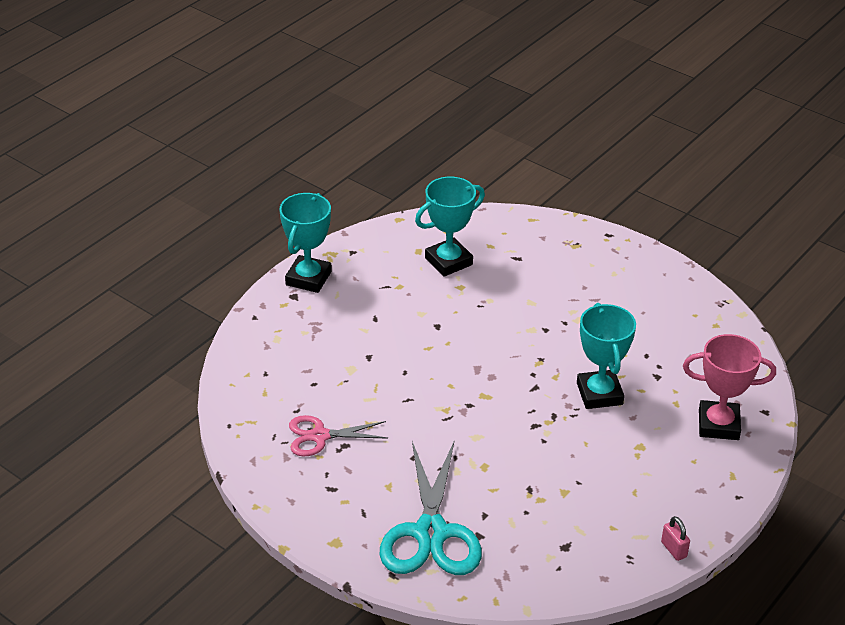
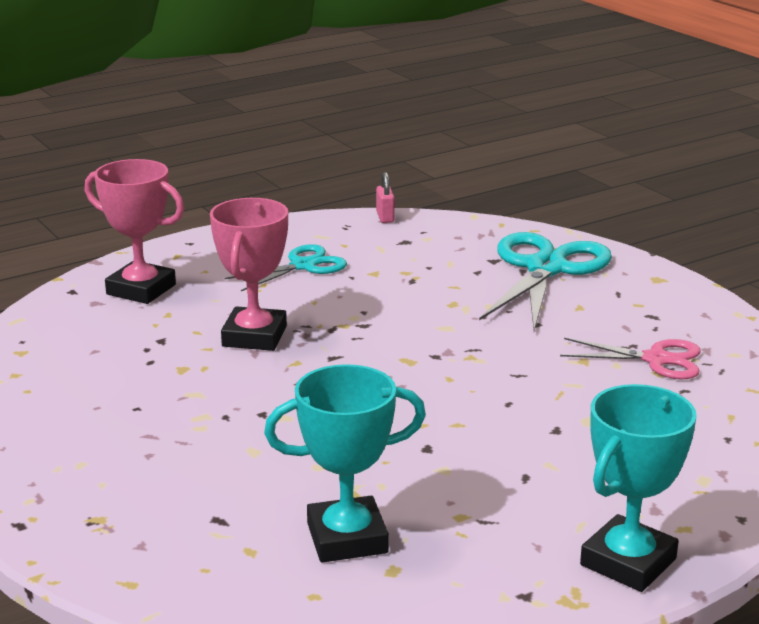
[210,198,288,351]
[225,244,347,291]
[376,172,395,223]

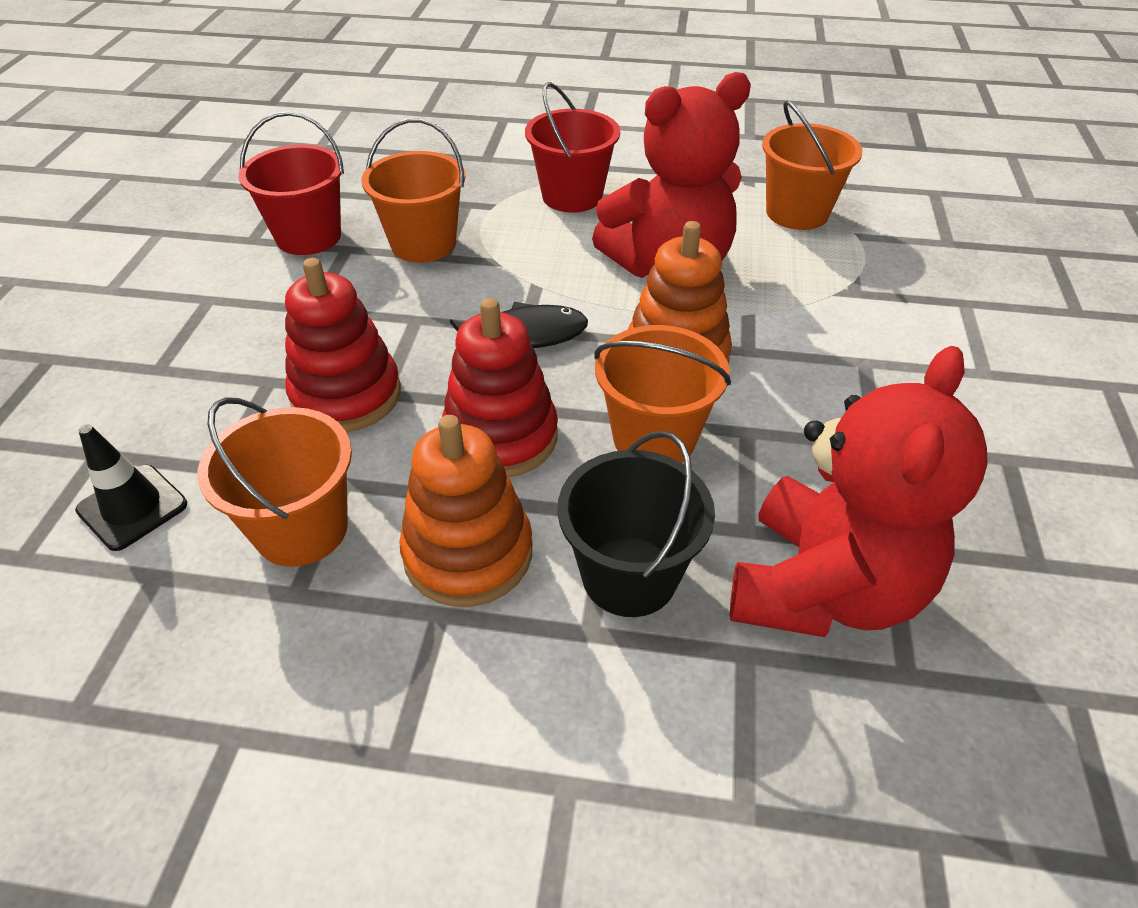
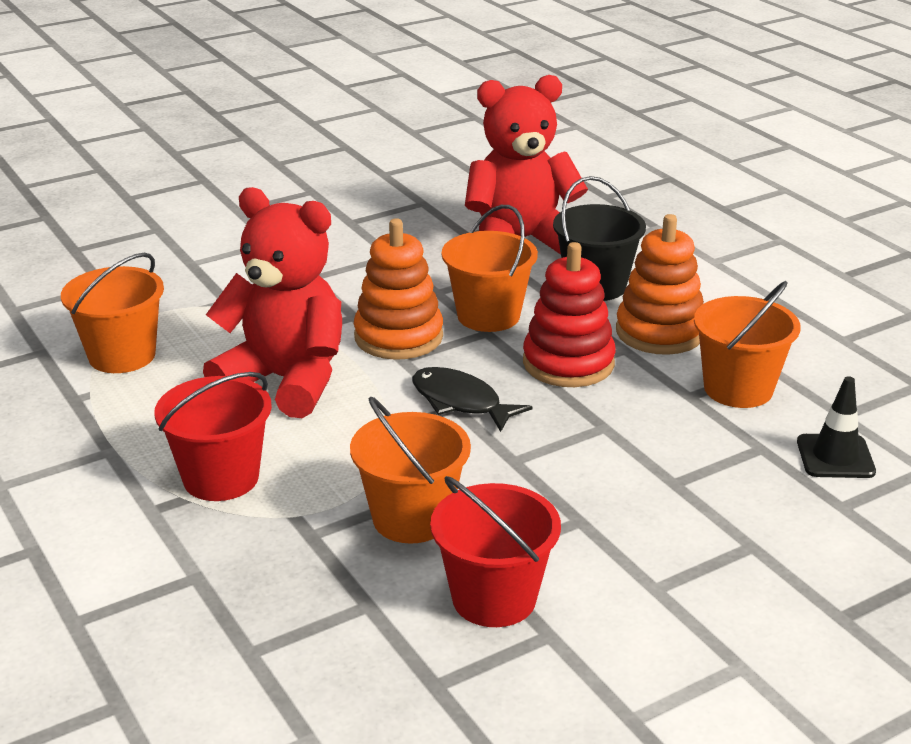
[285,258,401,432] (first image)

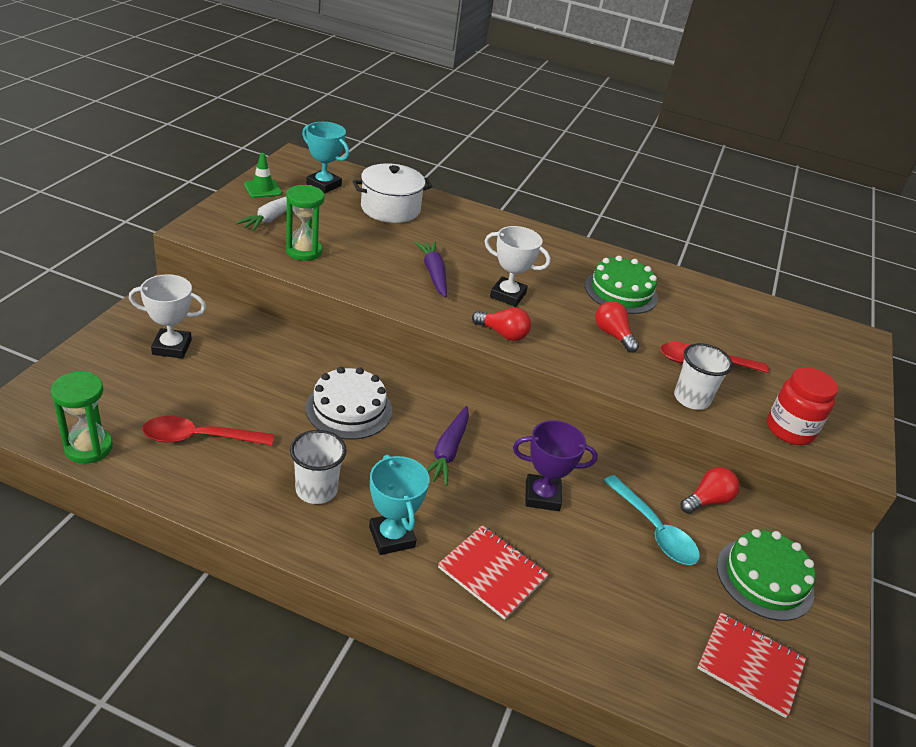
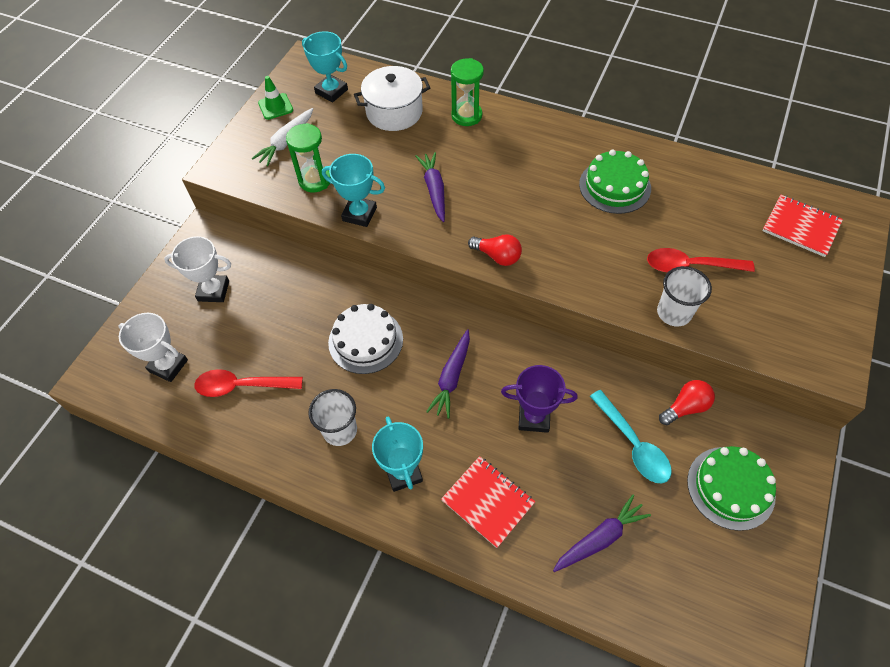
[118,313,188,382]
[322,154,385,227]
[451,58,484,126]
[553,494,651,572]
[762,195,843,257]
[595,301,639,353] (first image)
[767,367,838,445] (first image)

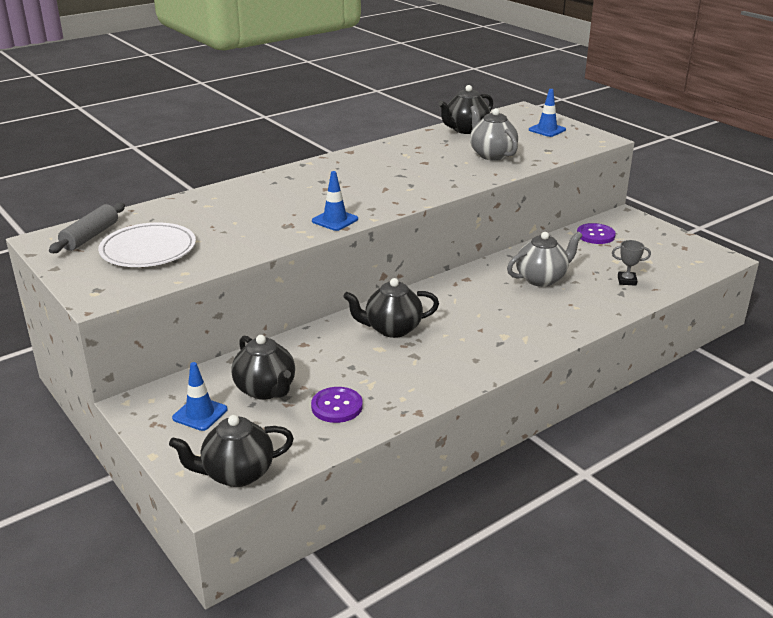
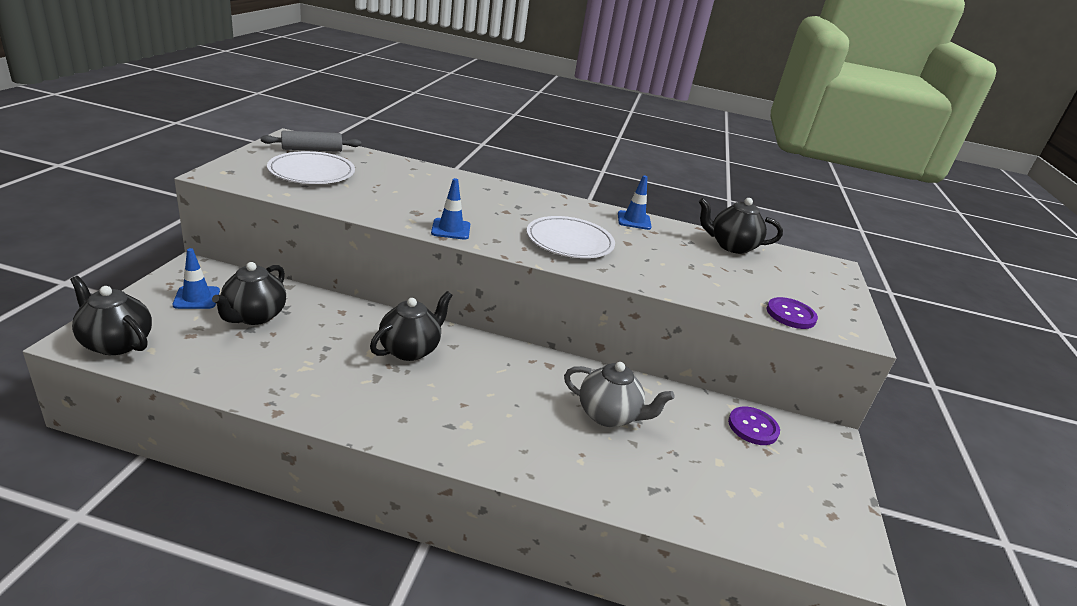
[370,291,453,361]
[527,216,615,258]
[618,176,652,230]
[766,297,818,329]
[470,105,518,161] (first image)
[612,240,651,286] (first image)

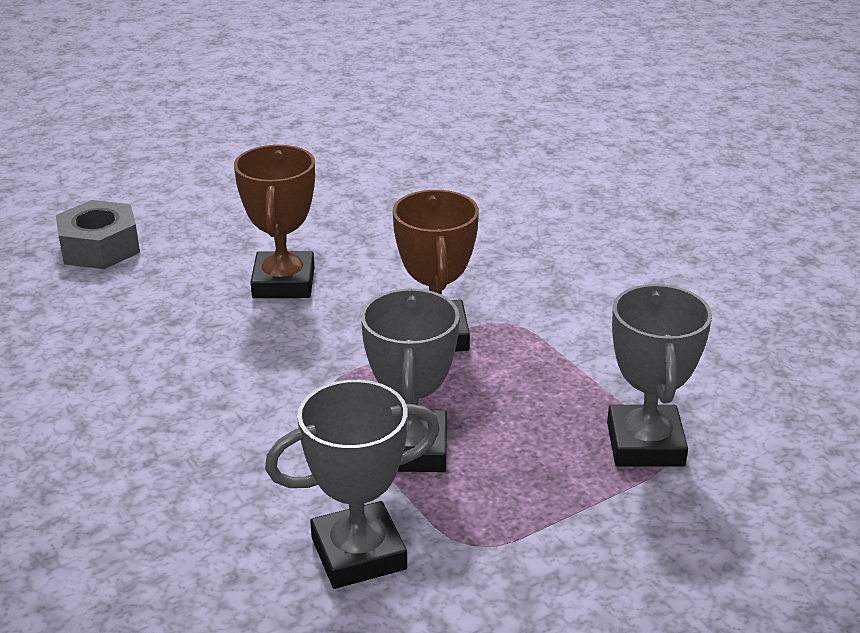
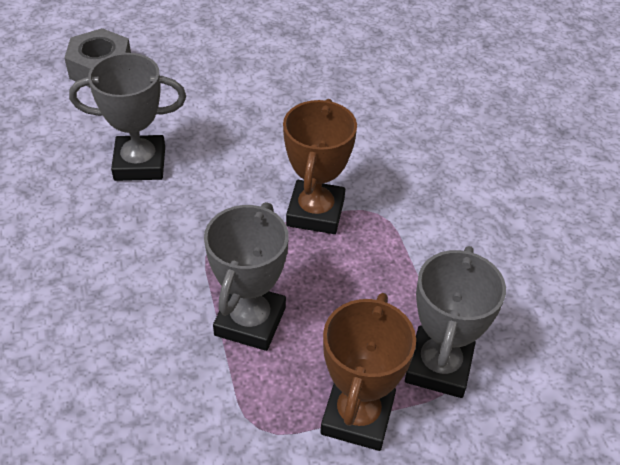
[69,53,186,181]
[320,293,416,451]

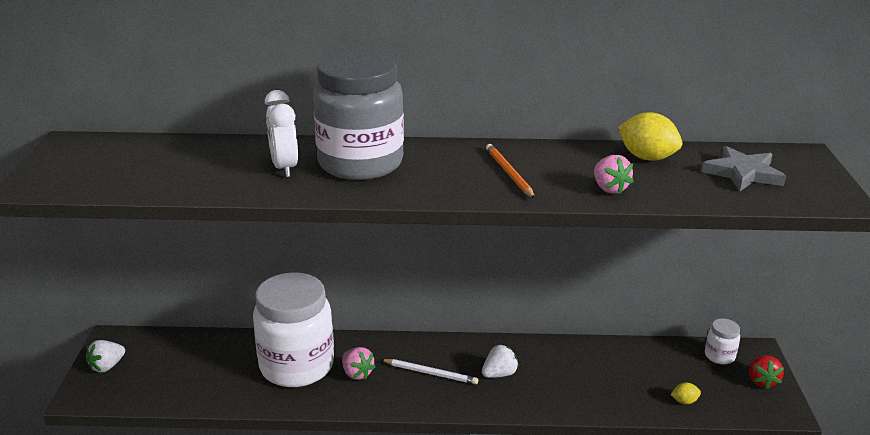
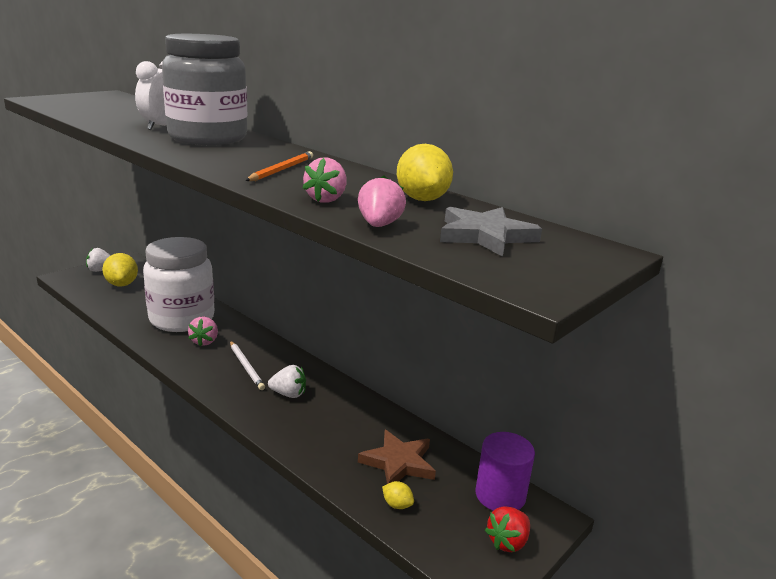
[102,253,138,286]
[358,175,406,227]
[358,430,436,484]
[475,432,535,511]

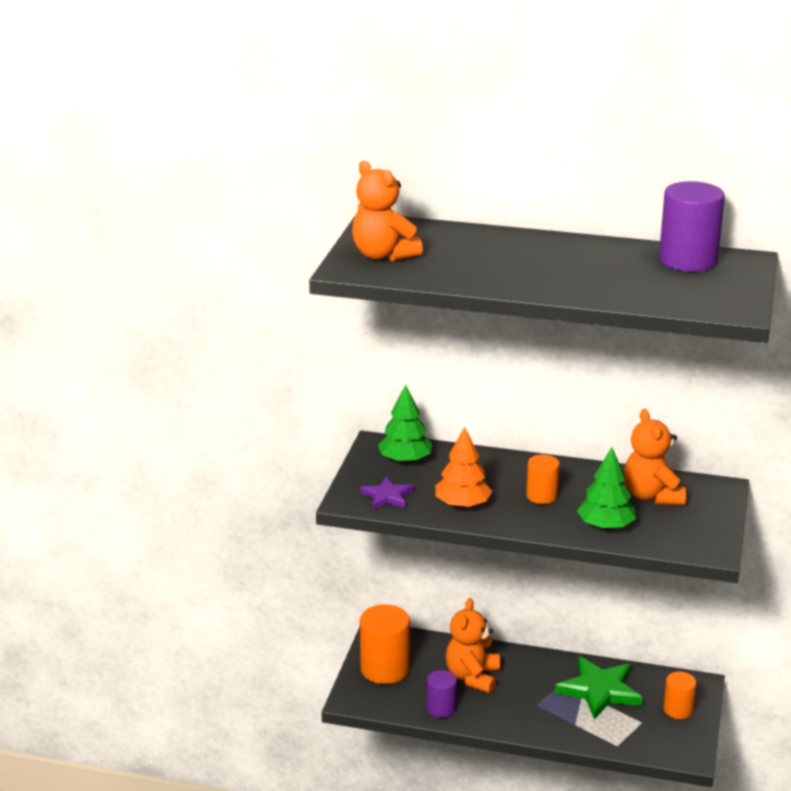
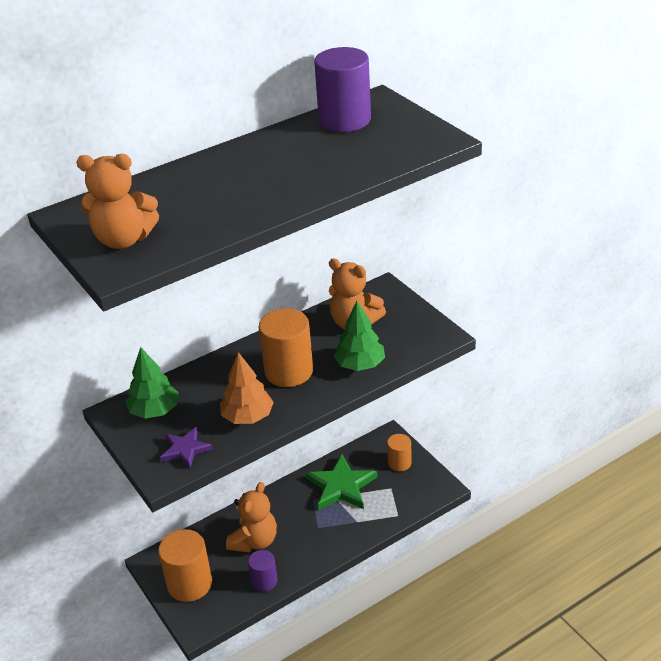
[226,482,277,553]
[259,308,313,387]

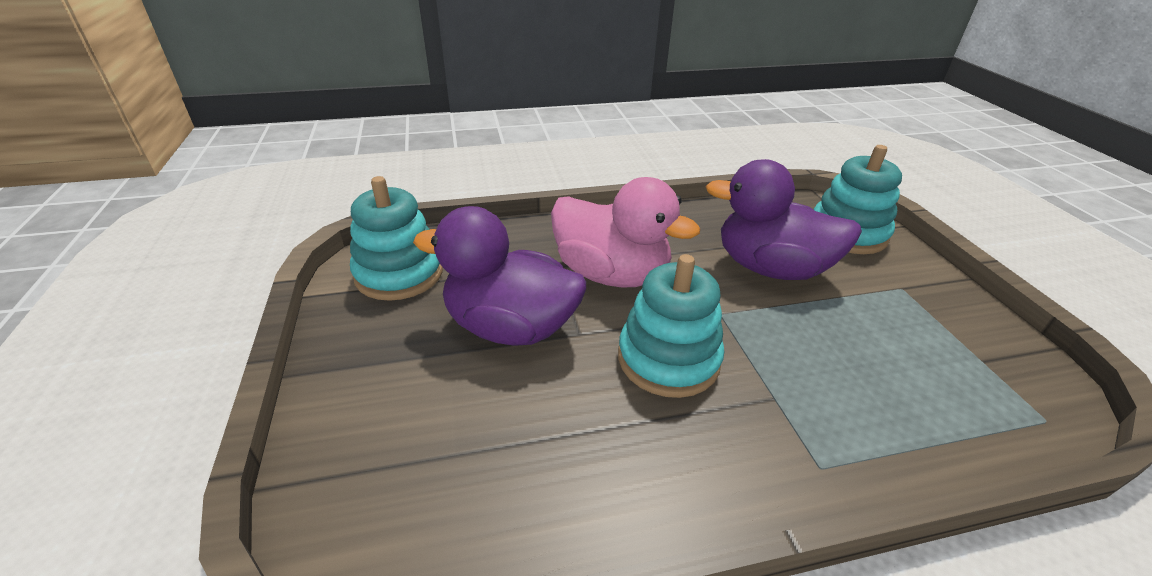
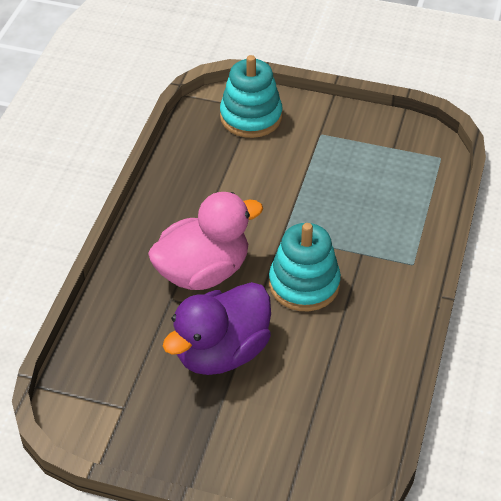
[350,176,443,301] (first image)
[705,159,862,280] (first image)

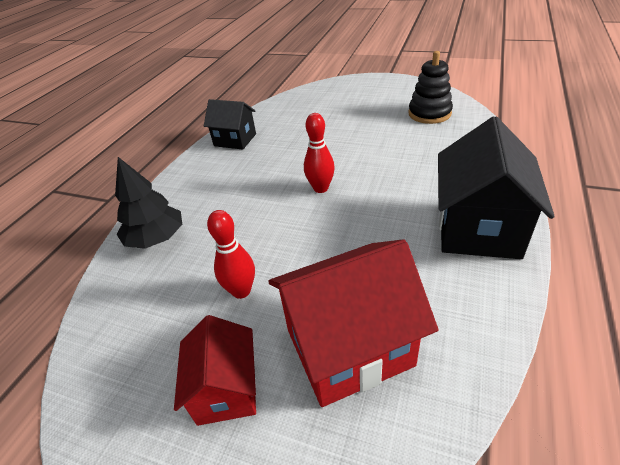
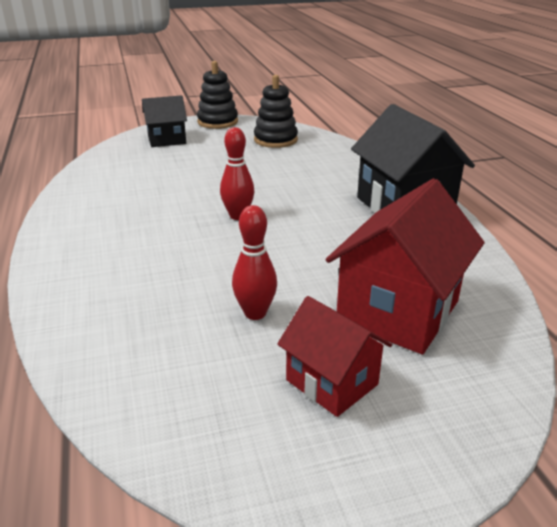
[142,95,187,147]
[197,61,238,129]
[115,157,182,249] (first image)

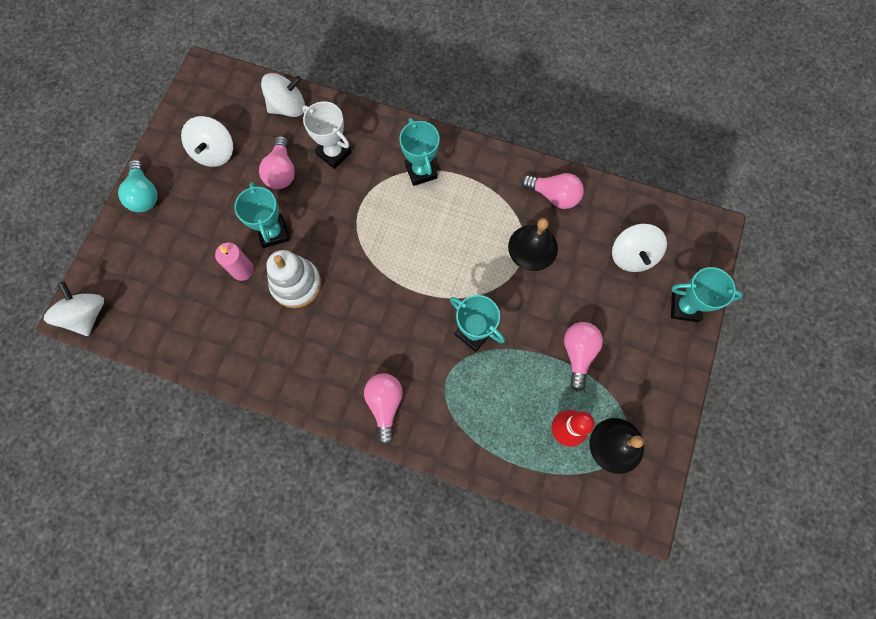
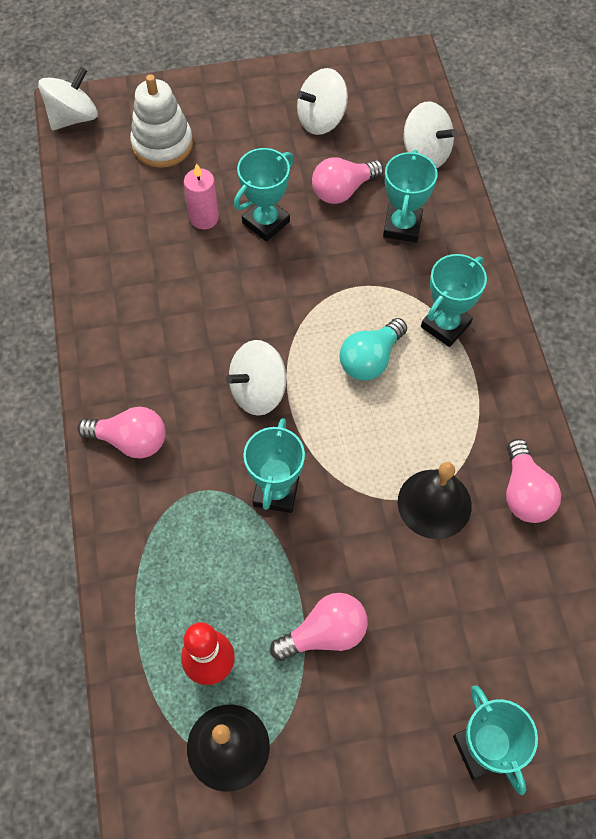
[77,407,166,459]
[130,74,193,168]
[226,340,286,416]
[339,318,407,381]
[383,150,438,243]

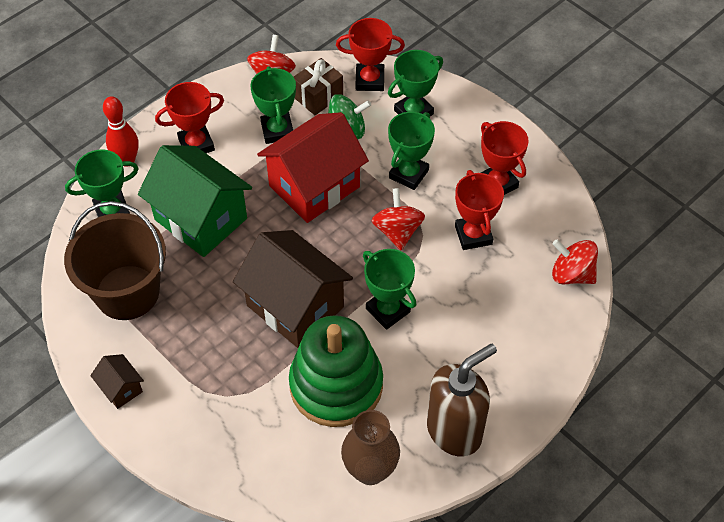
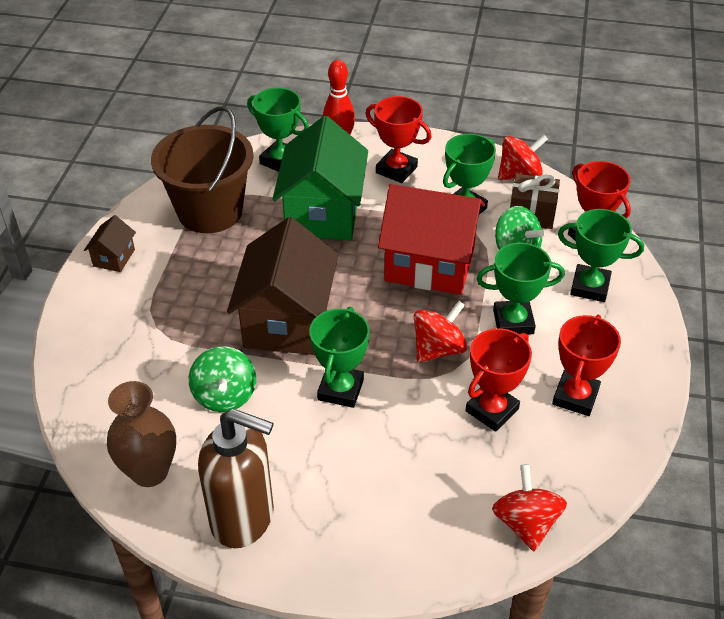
[189,346,256,412]

